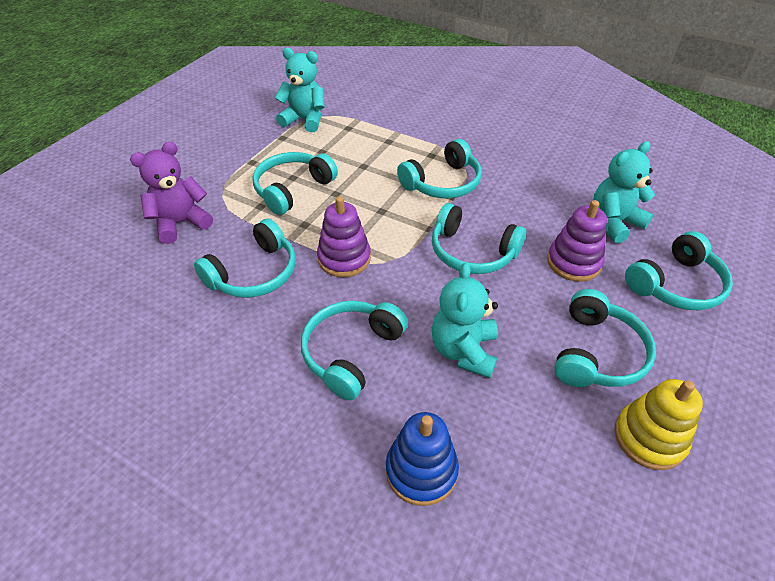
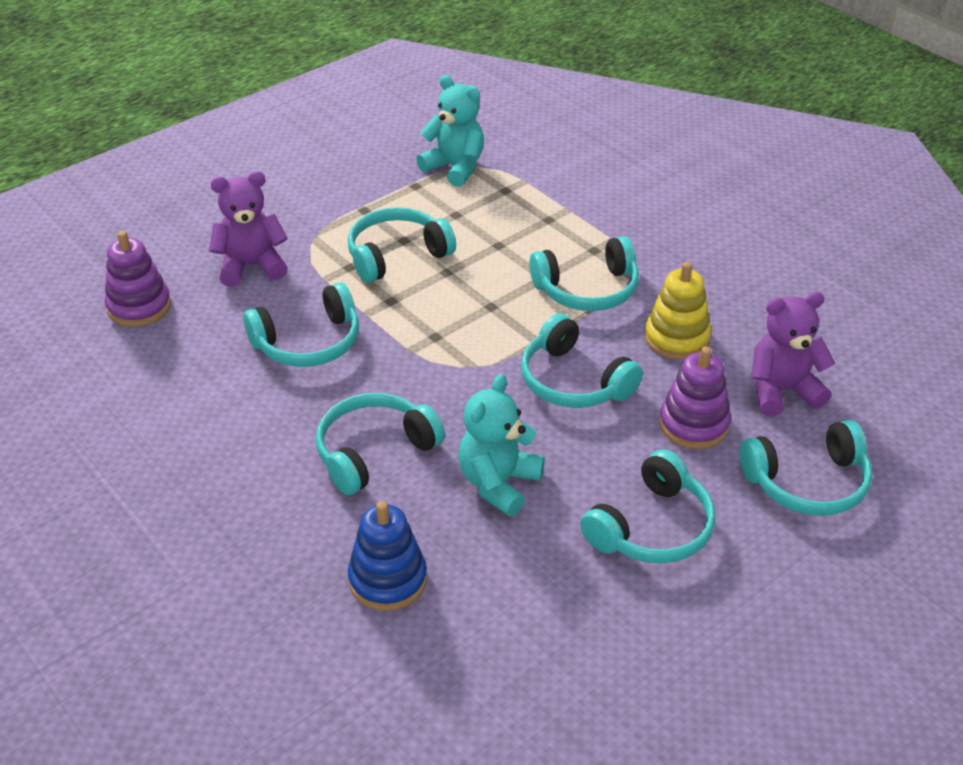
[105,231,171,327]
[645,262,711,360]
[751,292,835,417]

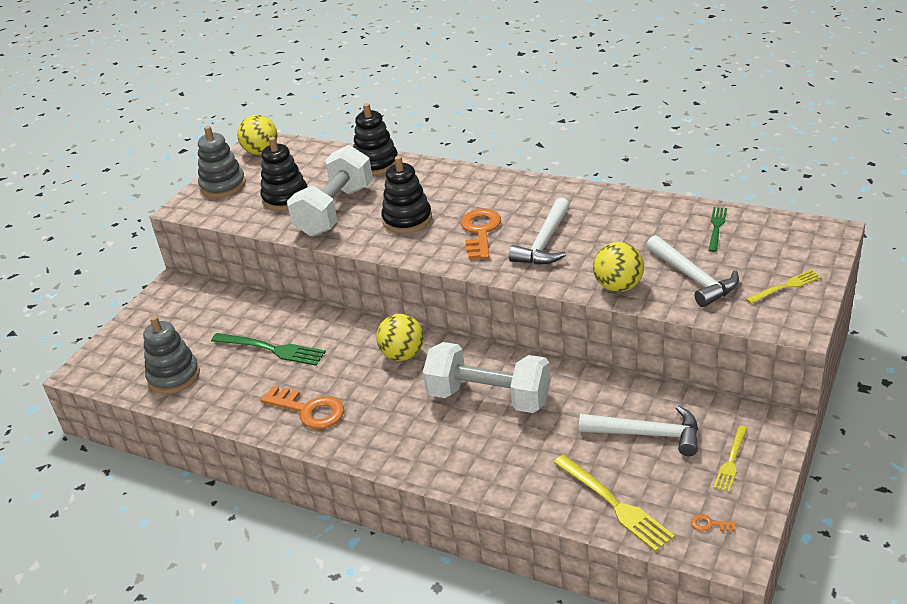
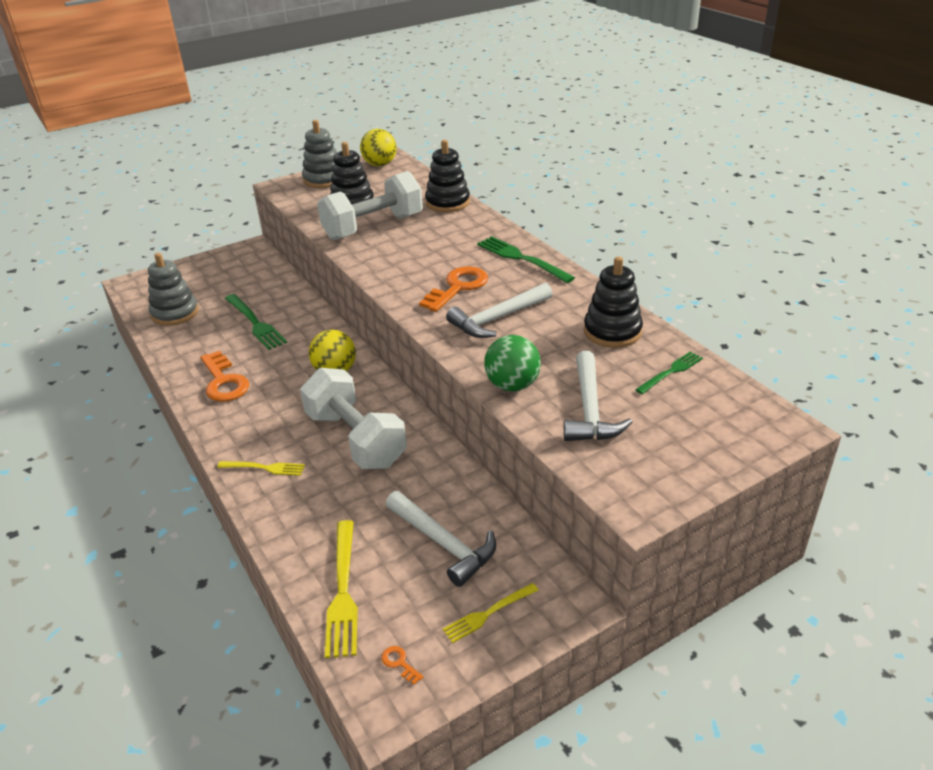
[217,461,305,476]
[477,236,575,283]
[484,335,541,391]
[584,256,643,348]

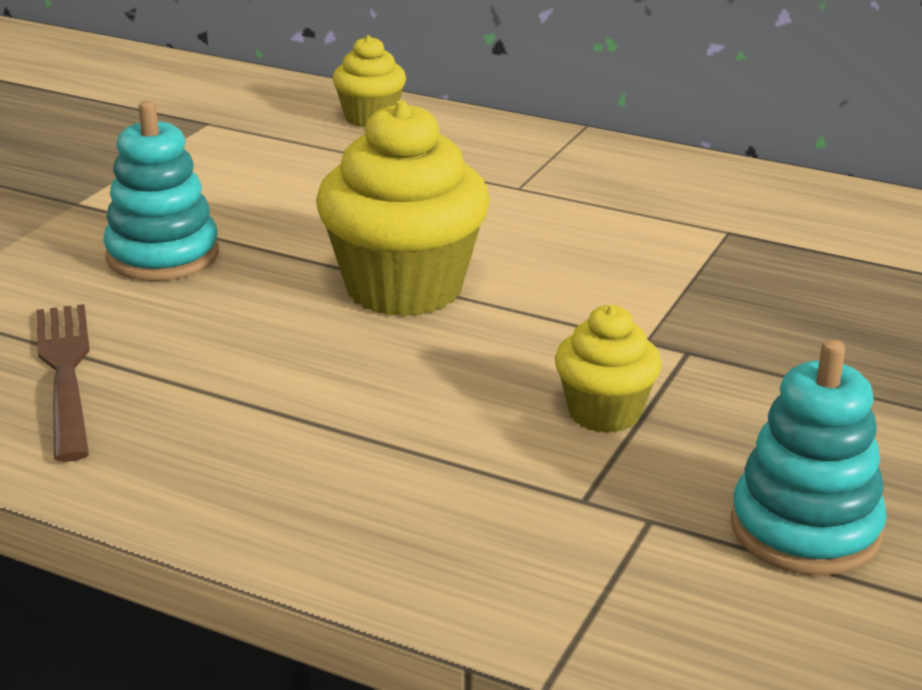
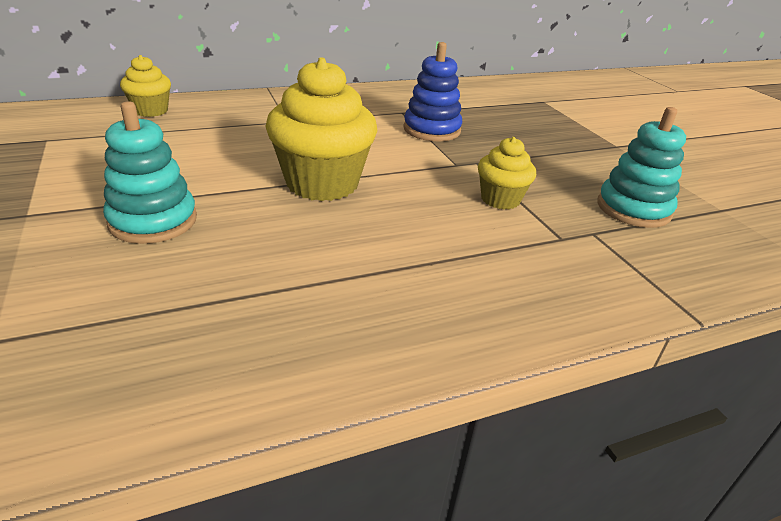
[403,42,462,141]
[36,304,90,462] (first image)

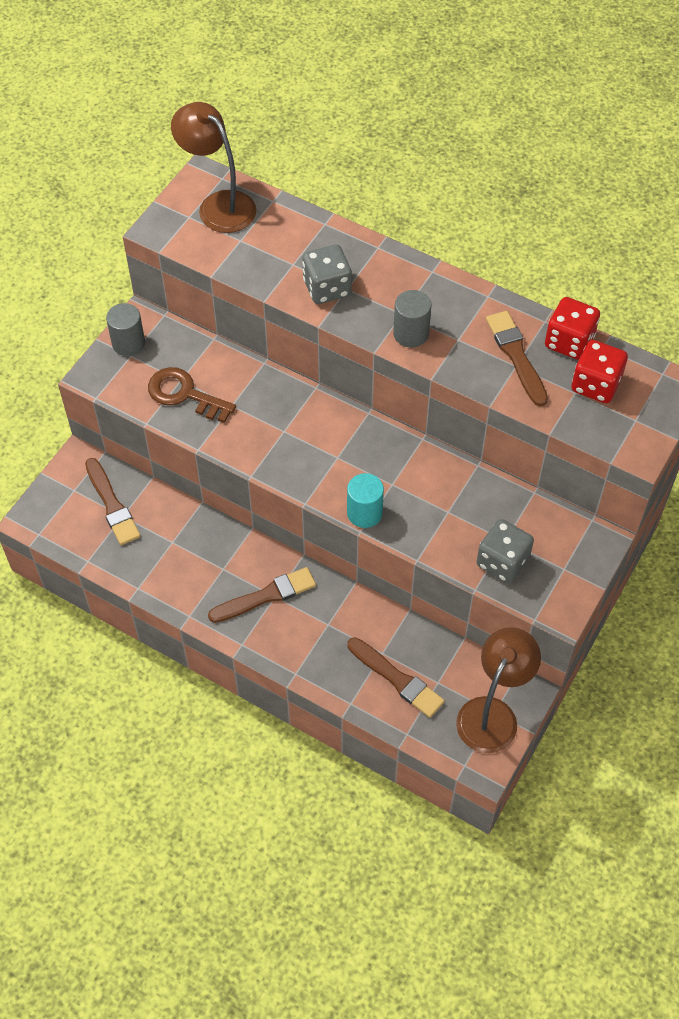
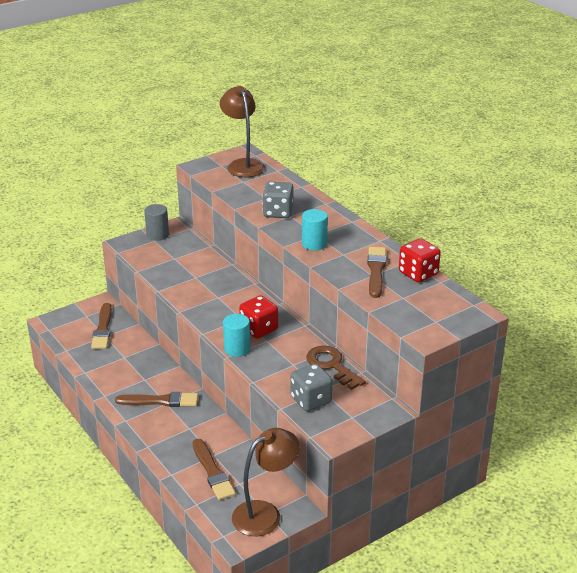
[239,295,278,339]
[302,209,328,251]
[306,346,366,390]

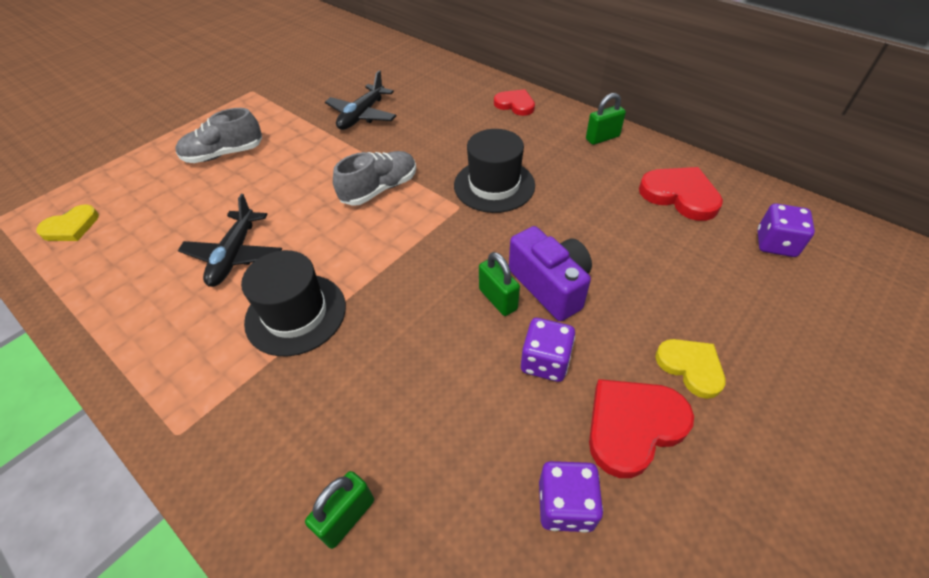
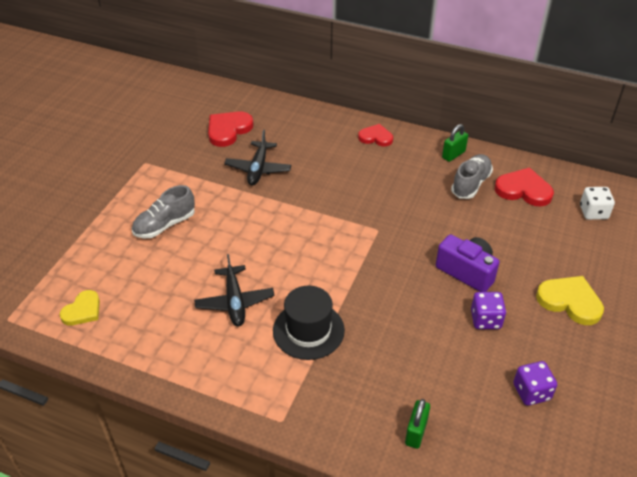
[208,111,254,147]
[451,154,493,199]
[536,276,604,325]
[580,187,615,220]
[454,129,535,213] (first image)
[479,252,520,316] (first image)

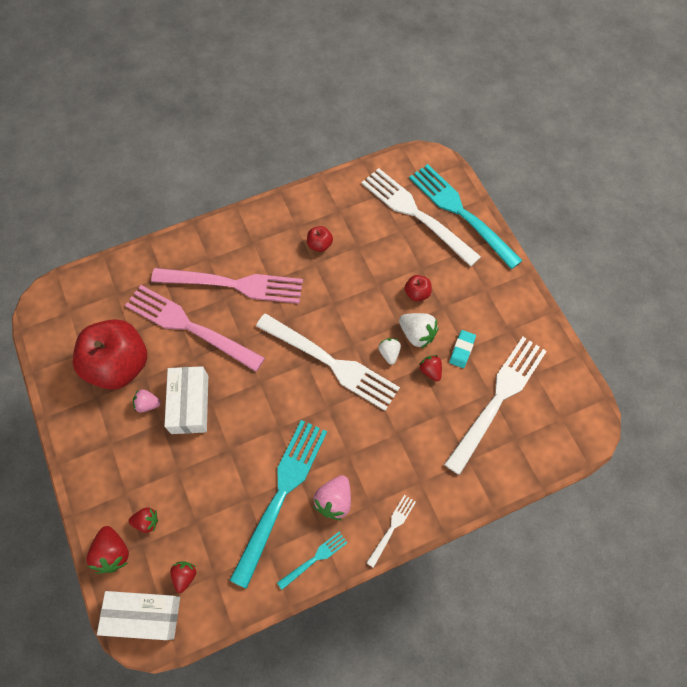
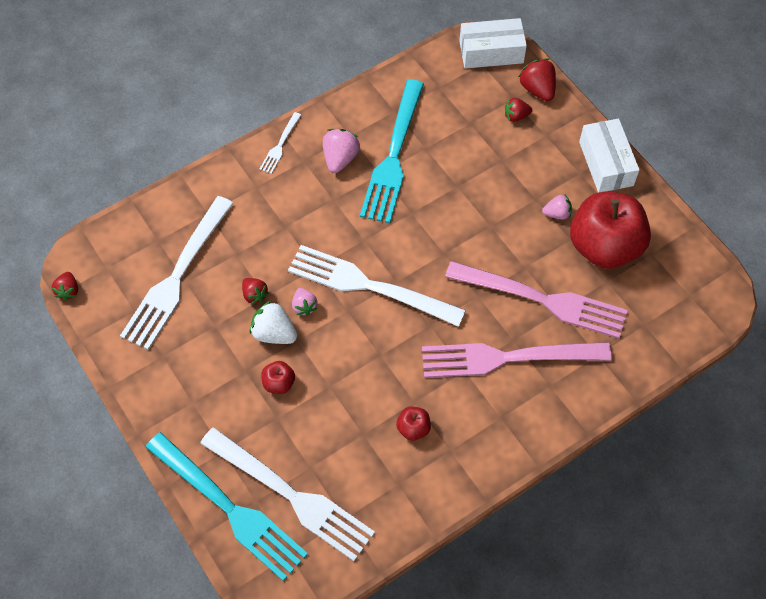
[52,272,78,301]
[292,288,318,316]
[579,119,639,193]
[277,532,347,590] (first image)
[449,330,476,368] (first image)

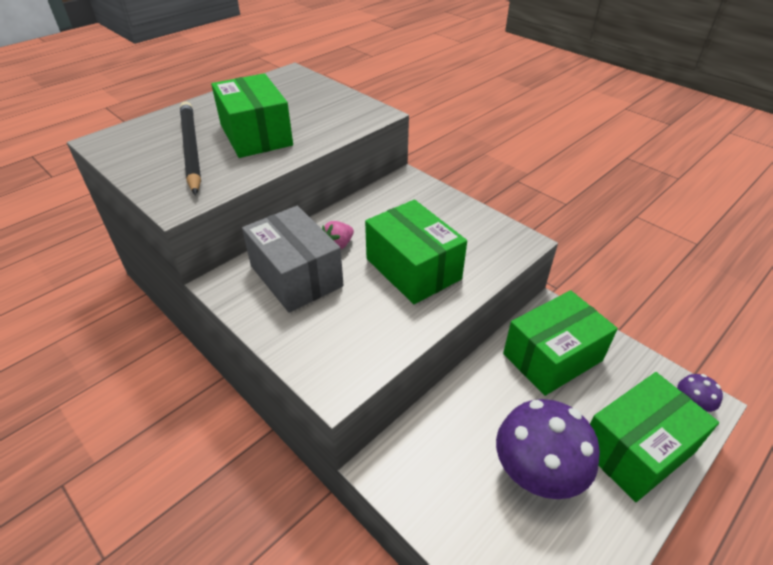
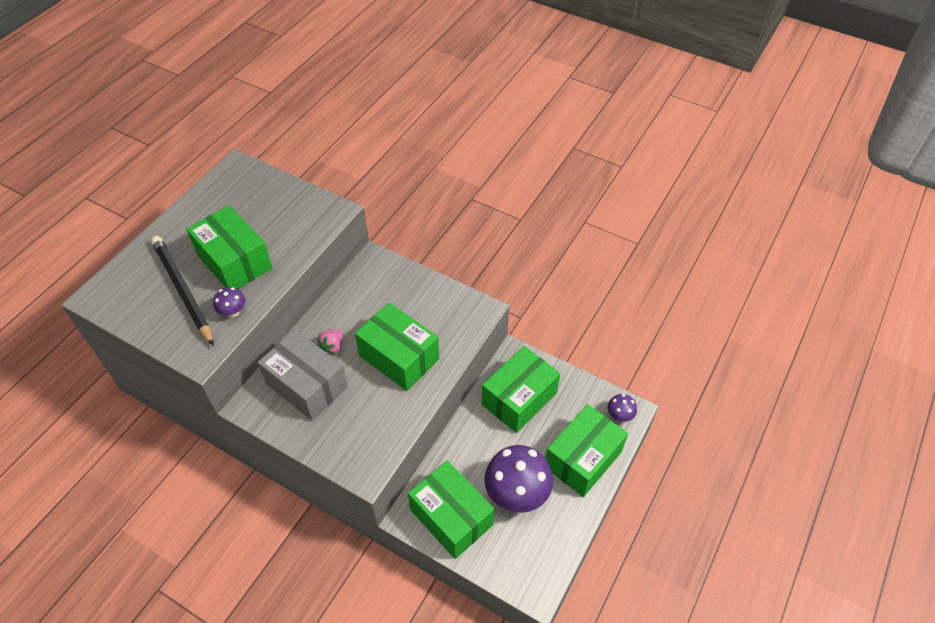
[213,287,245,317]
[408,460,495,559]

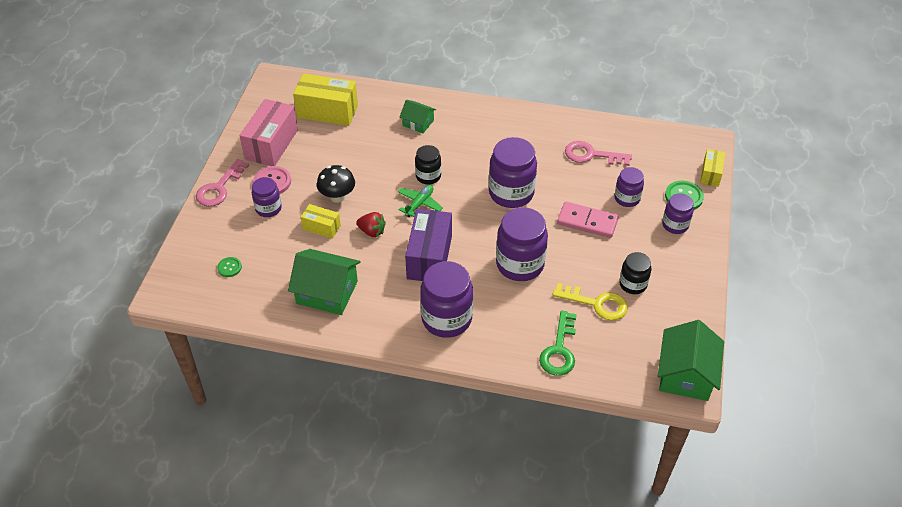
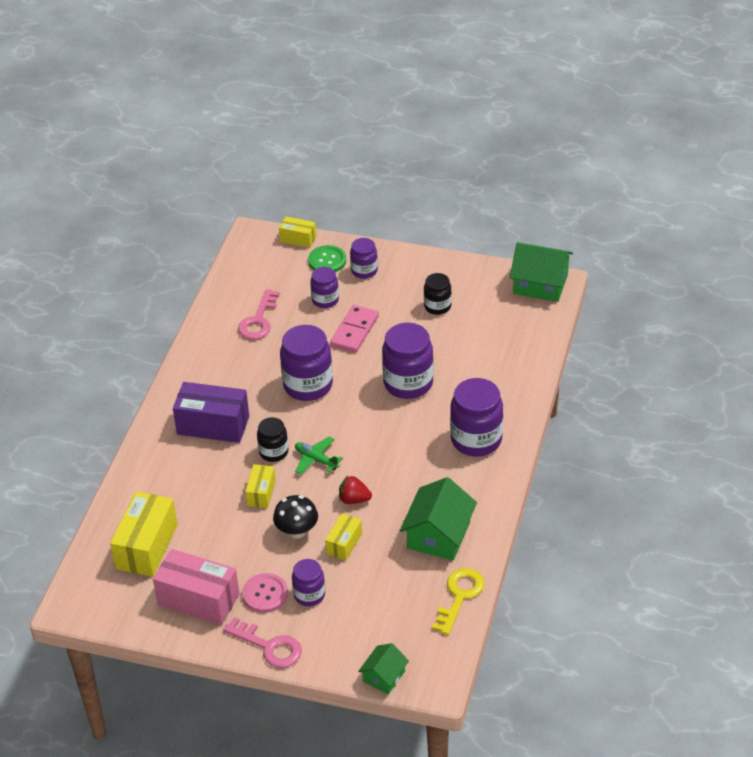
[173,382,249,443]
[245,464,276,508]
[339,476,372,504]
[358,643,409,694]
[432,568,484,635]
[217,257,242,277] (first image)
[539,311,577,376] (first image)

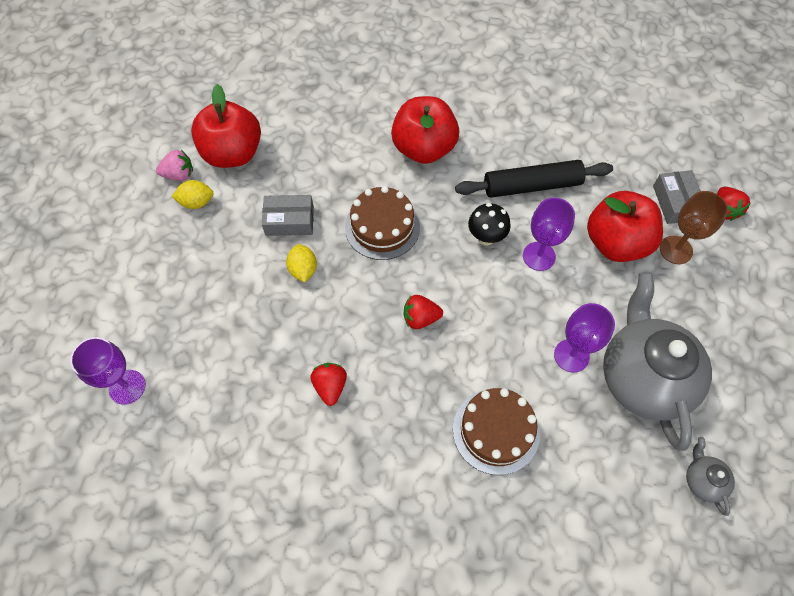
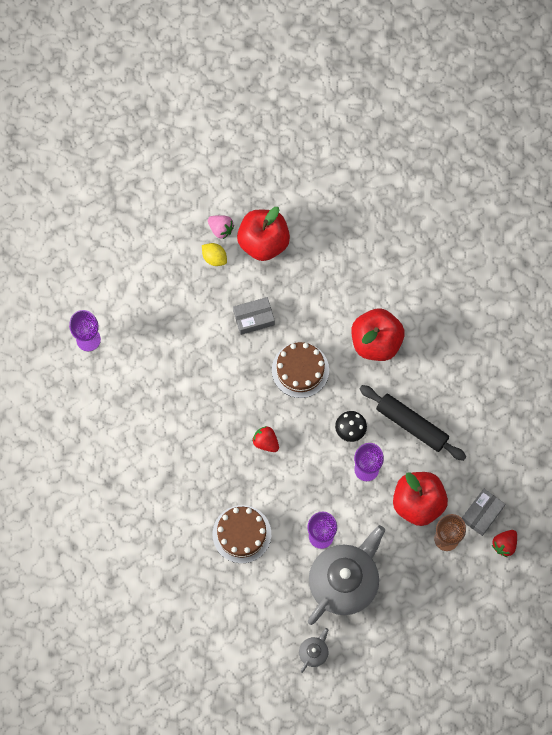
[233,297,275,335]
[286,244,317,282] (first image)
[310,363,347,406] (first image)

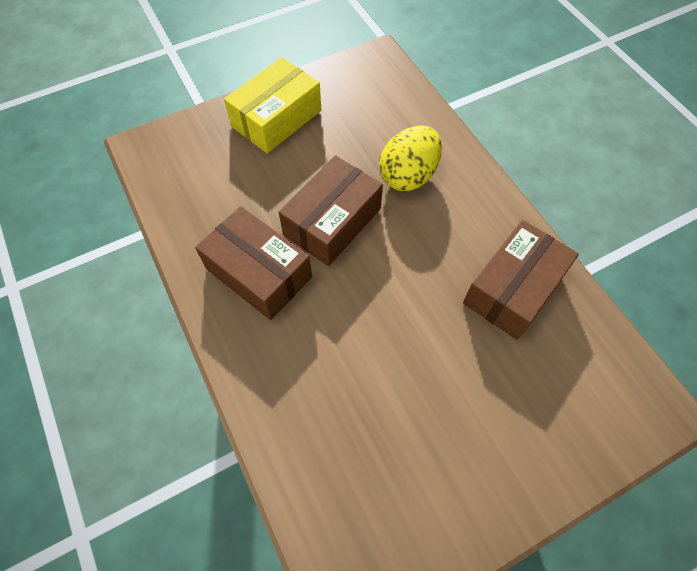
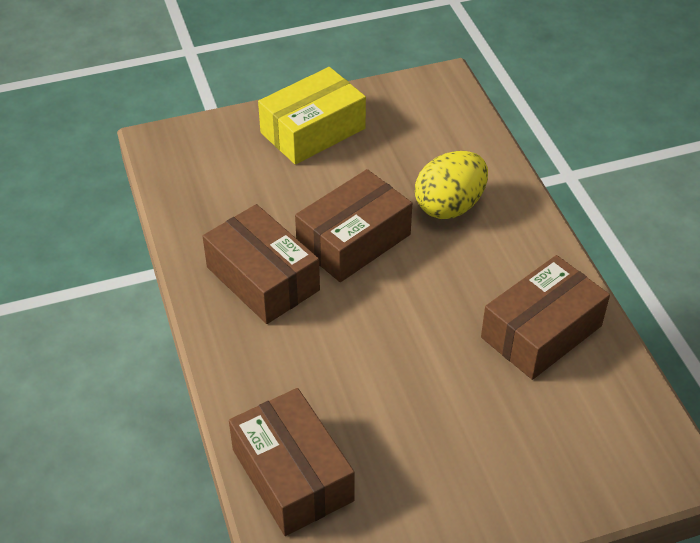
[229,388,355,536]

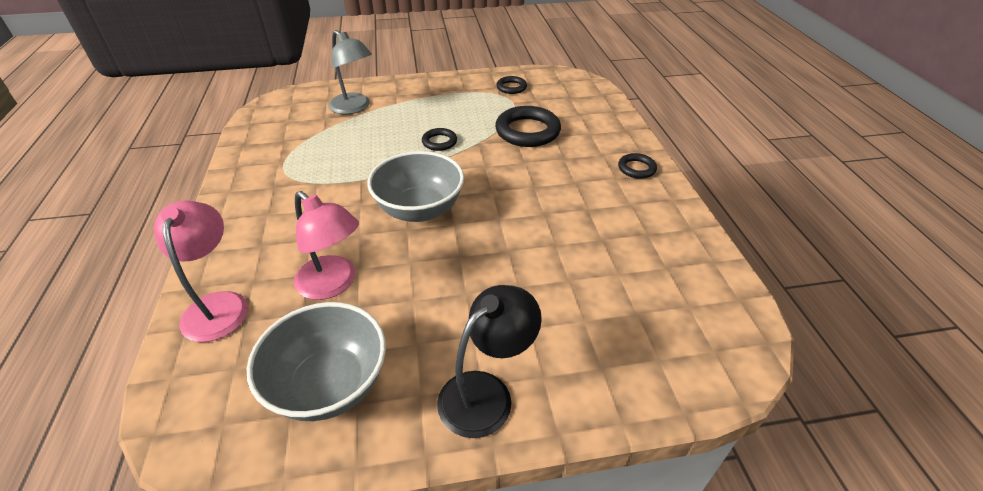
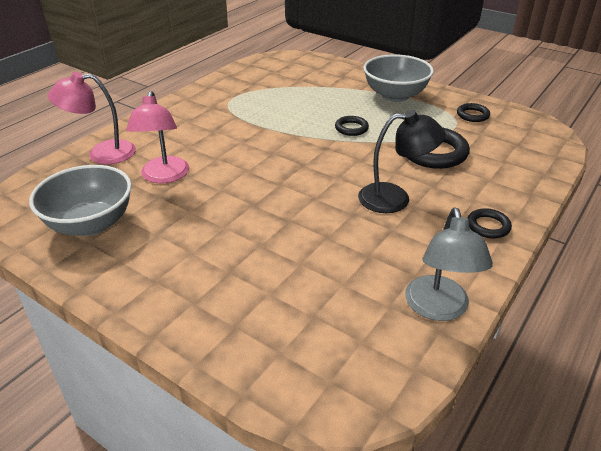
[48,72,136,164]
[358,110,445,213]
[364,54,434,102]
[405,207,493,321]

